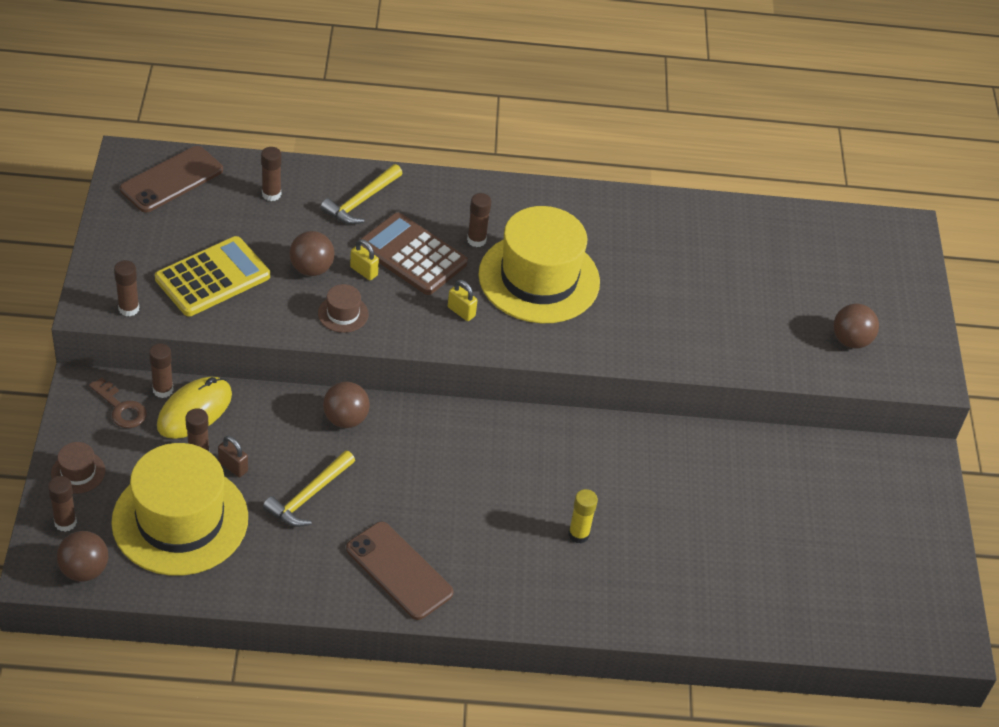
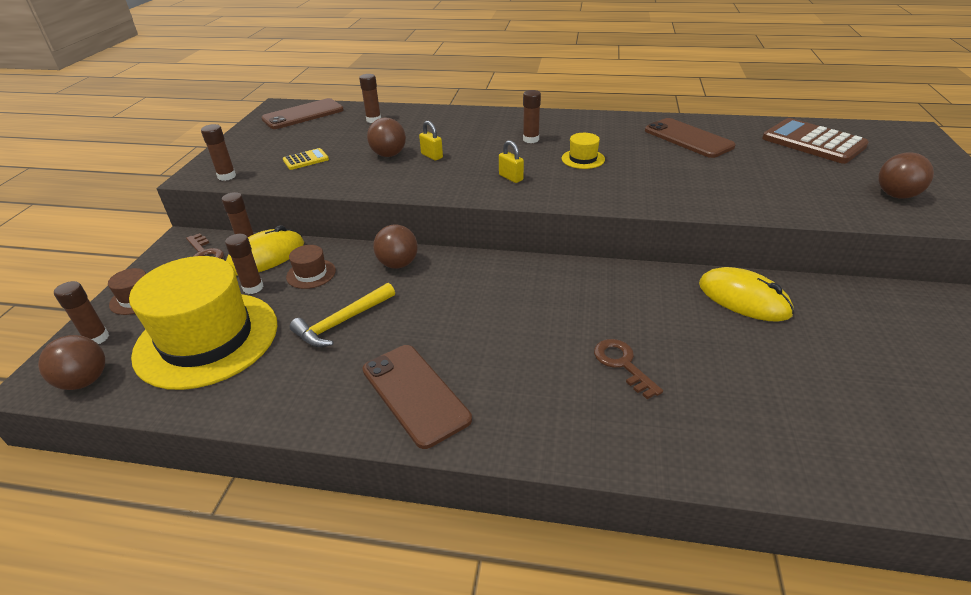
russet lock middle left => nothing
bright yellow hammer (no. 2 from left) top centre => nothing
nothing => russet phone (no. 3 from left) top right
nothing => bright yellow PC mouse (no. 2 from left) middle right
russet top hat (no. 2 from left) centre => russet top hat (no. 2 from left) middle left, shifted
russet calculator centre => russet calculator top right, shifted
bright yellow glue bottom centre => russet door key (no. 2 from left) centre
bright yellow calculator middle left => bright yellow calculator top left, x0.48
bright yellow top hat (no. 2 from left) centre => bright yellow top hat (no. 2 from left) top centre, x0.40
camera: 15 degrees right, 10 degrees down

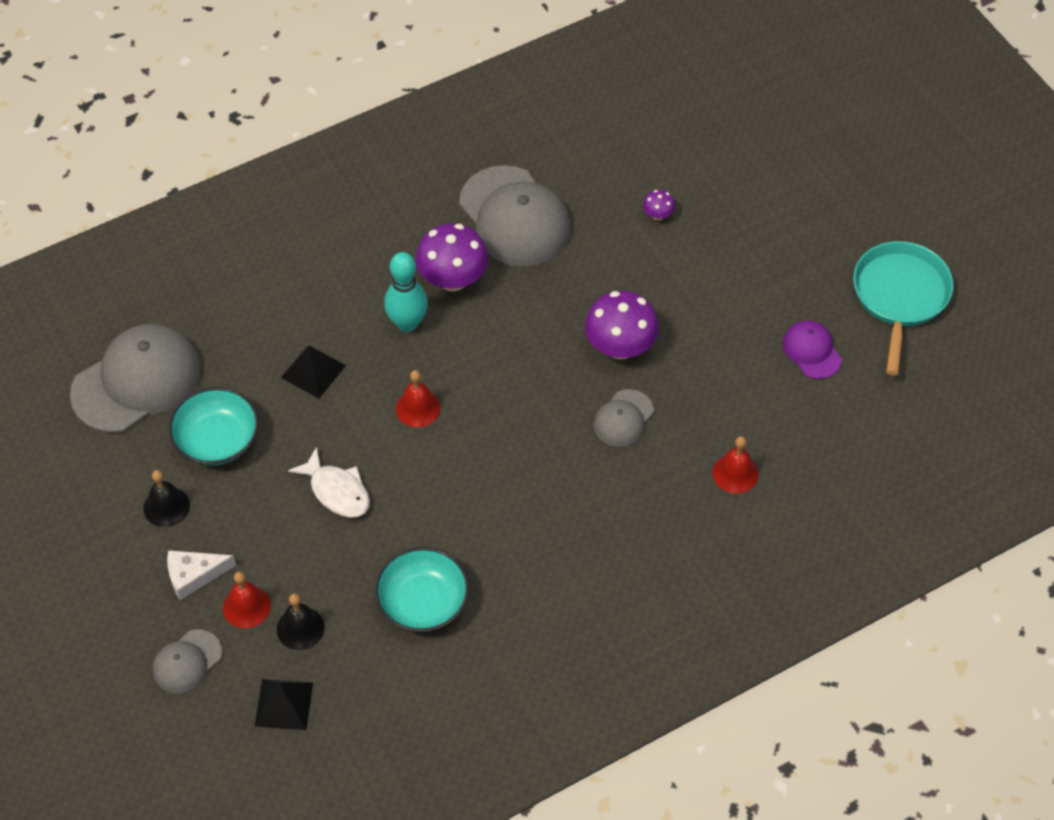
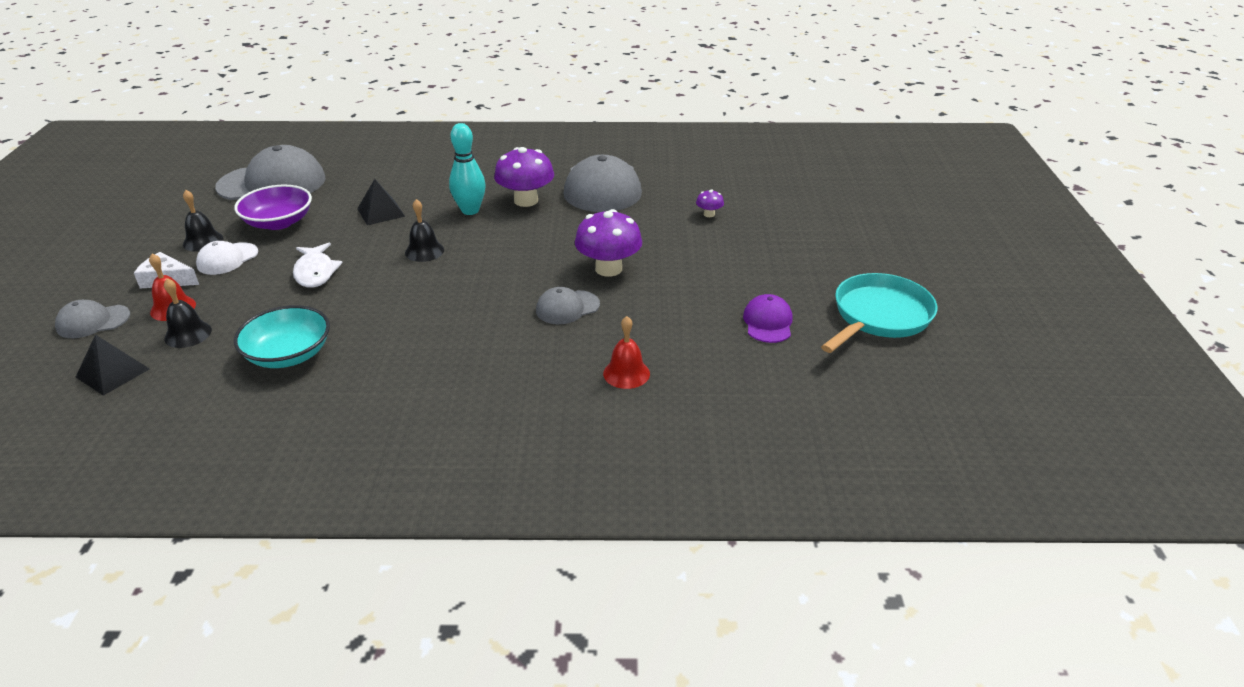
nothing => snow-white peaked cap middle left
teal serving bowl (no. 1 from left) middle left => purple serving bowl top left
red hand bell (no. 2 from left) centre => ebony hand bell (no. 3 from left) centre
camera: 30 degrees right, 20 degrees down

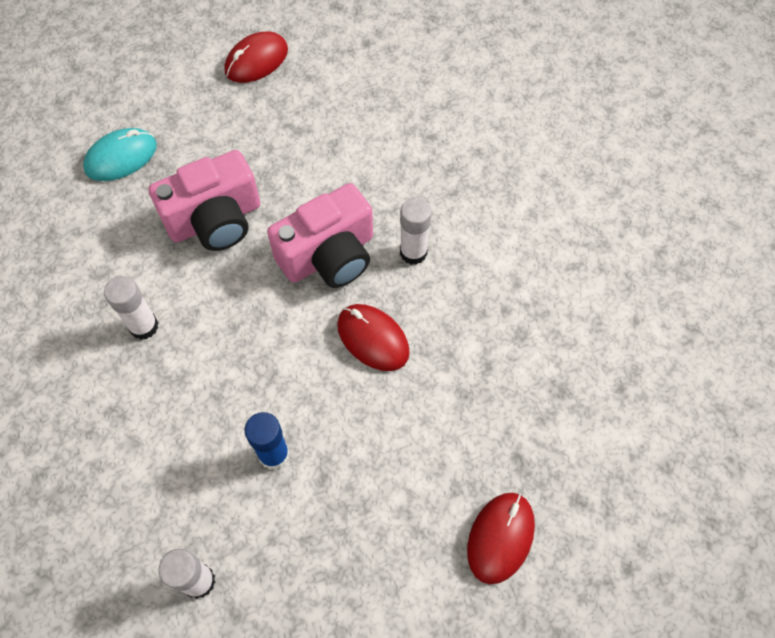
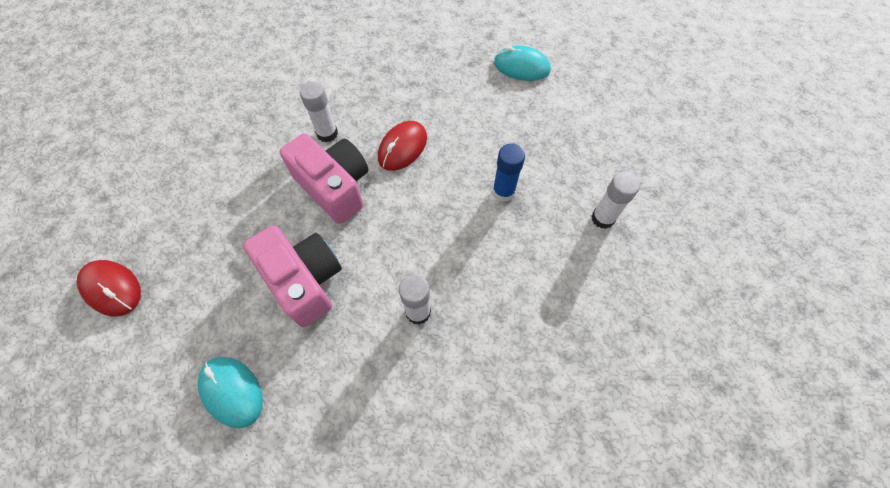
red PC mouse (no. 3 from left) bottom centre => teal PC mouse (no. 2 from left) top centre
camera: 100 degrees left, 0 degrees up

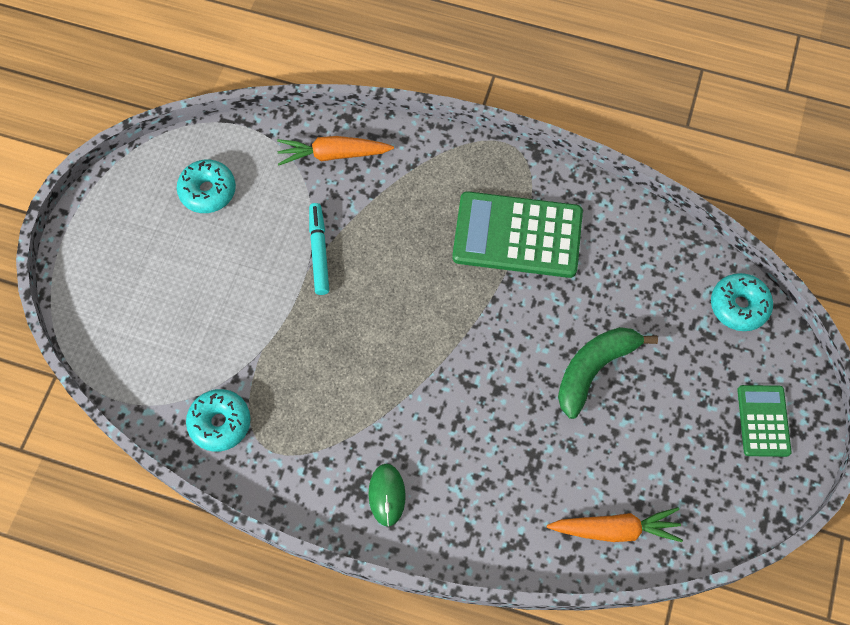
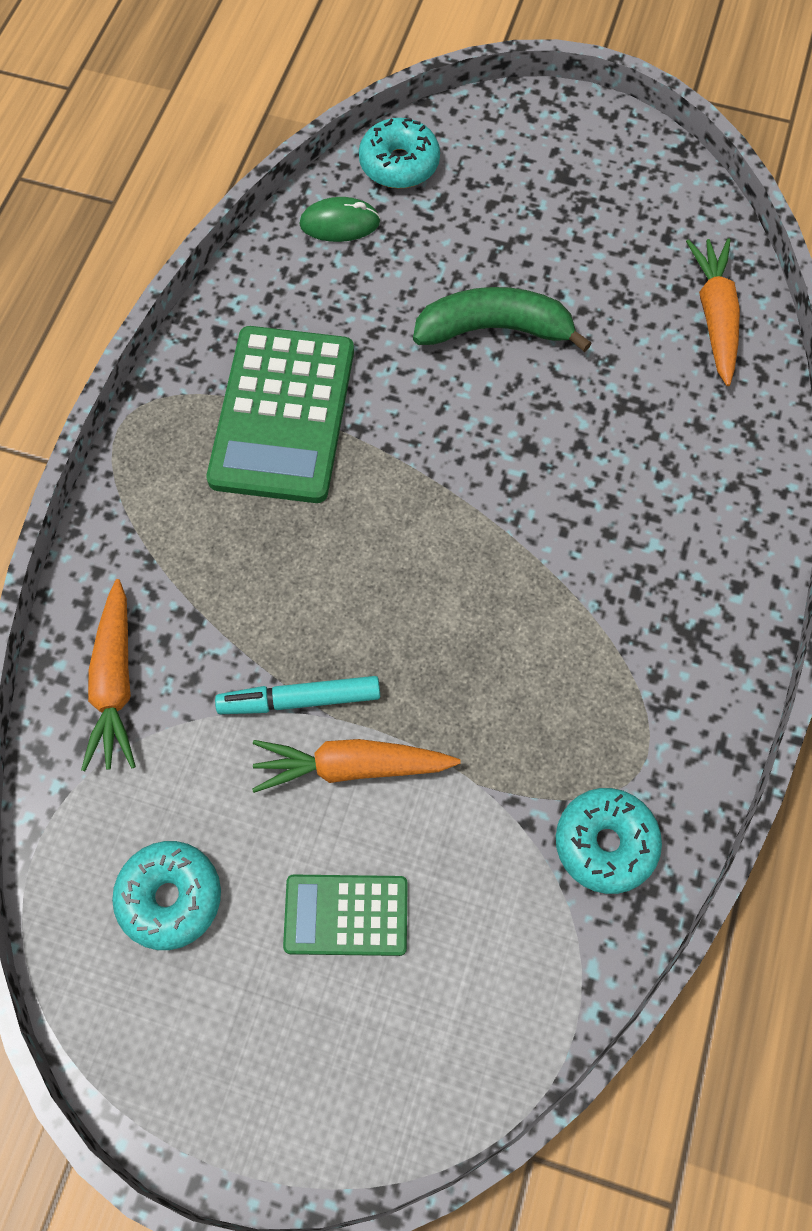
nothing => orange-coloured toy carrot (no. 2 from left) centre
leaf-green PC mouse bottom centre => leaf-green PC mouse top centre, shifted
leaf-green calculator (no. 2 from left) bottom right => leaf-green calculator (no. 2 from left) bottom centre, shifted
leaf-green toy banana middle right => leaf-green toy banana top centre, 135 degrees clockwise
camera: 90 degrees left, 0 degrees up

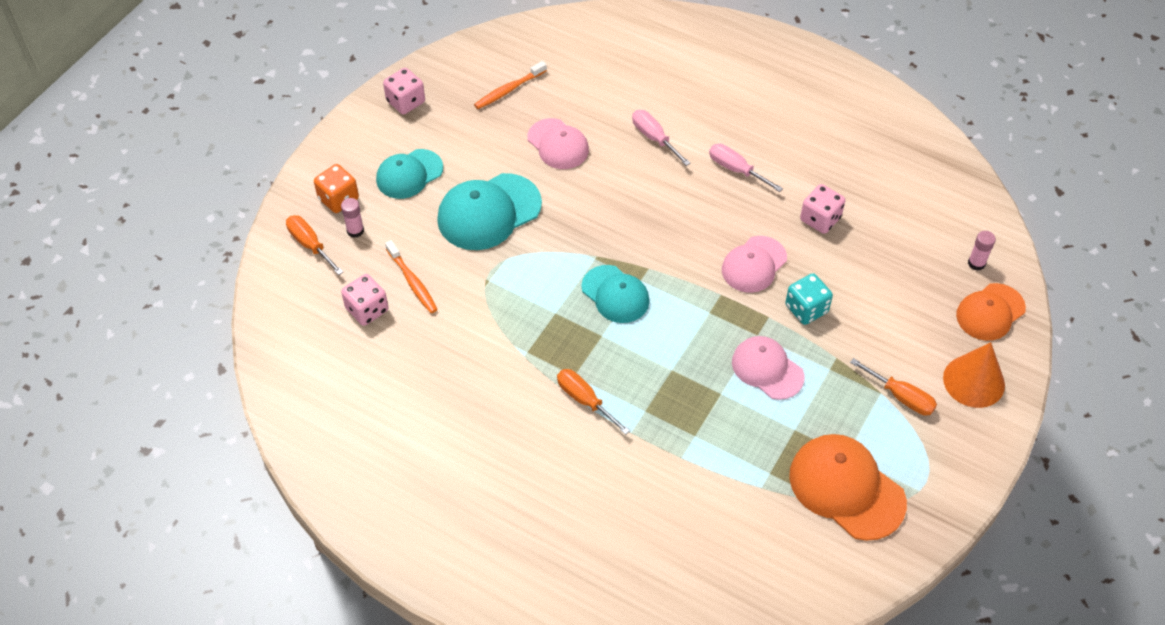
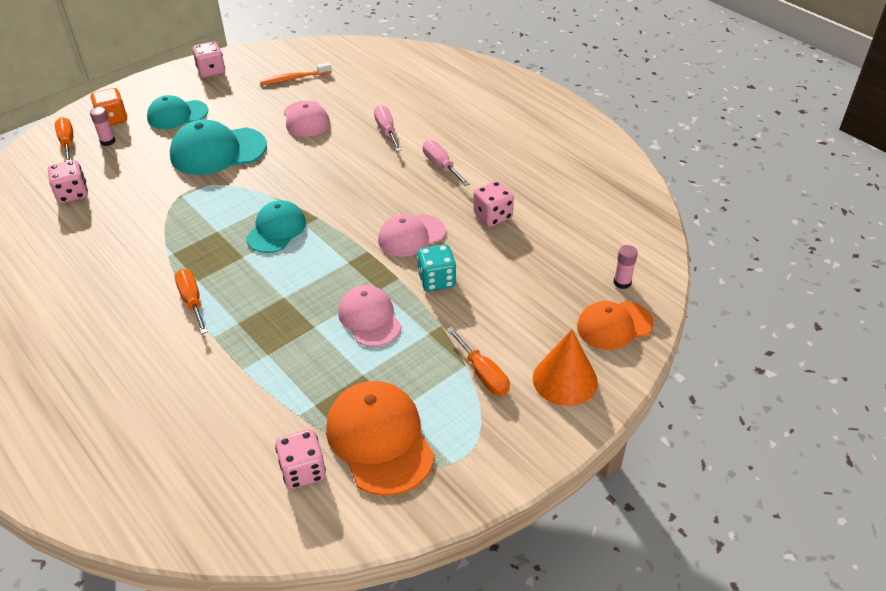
orange-coloured dental brush (no. 1 from left) centre => nothing
nothing => rosy dice (no. 3 from left) bottom centre
teal peaked cap (no. 3 from left) centre => teal peaked cap (no. 3 from left) middle left, 135 degrees counterclockwise
camera: 20 degrees right, 10 degrees down

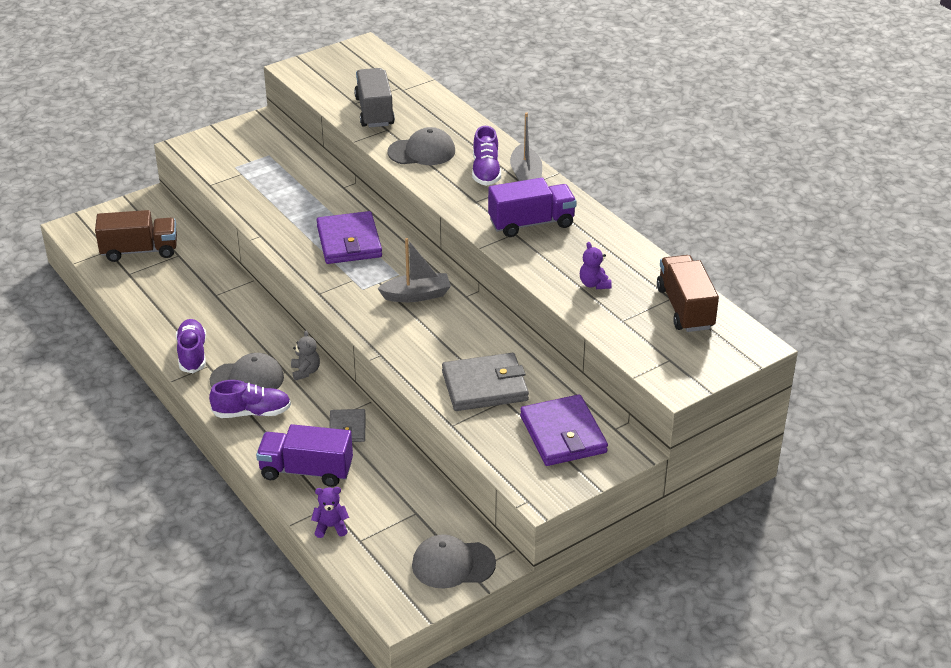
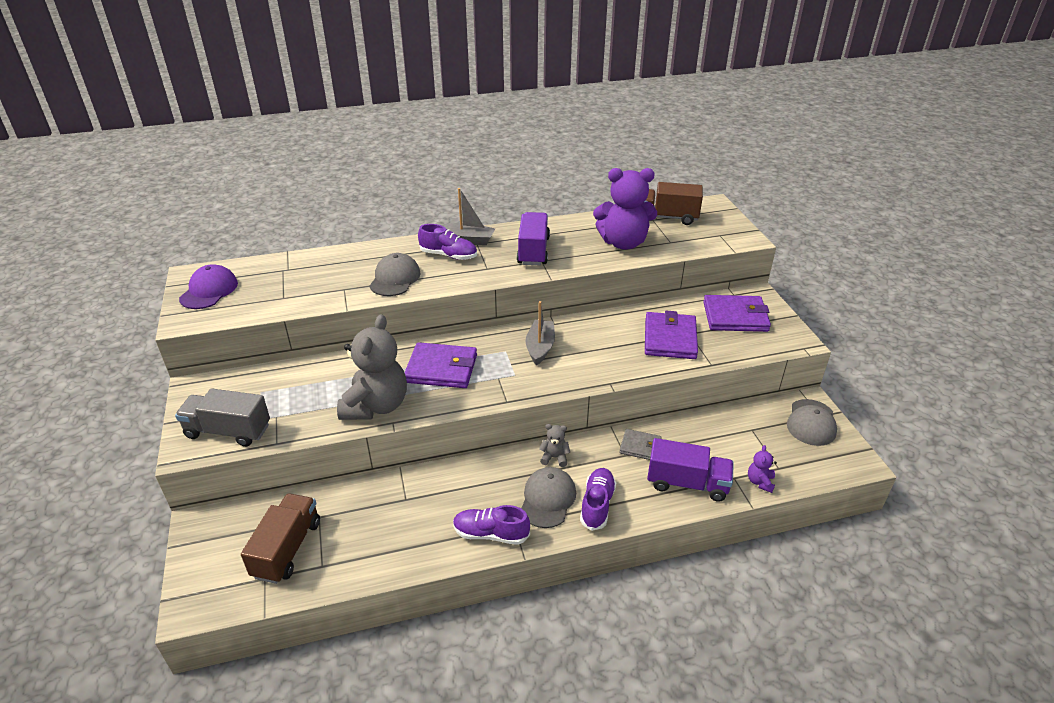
nothing => purple peaked cap middle left
nothing => ash-grey teddy bear (no. 1 from left) centre
ash-grey lorry top centre => ash-grey lorry middle left, shifted
ash-grey card wallet (no. 2 from left) centre => purple card wallet (no. 2 from left) centre
purple lorry (no. 1 from left in the first image) bottom left => purple lorry (no. 2 from left) bottom centre, 105 degrees counterclockwise
purple teddy bear (no. 2 from left in the first image) centre => purple teddy bear (no. 1 from left) top centre, x2.37
camera: 70 degrees left, 0 degrees up

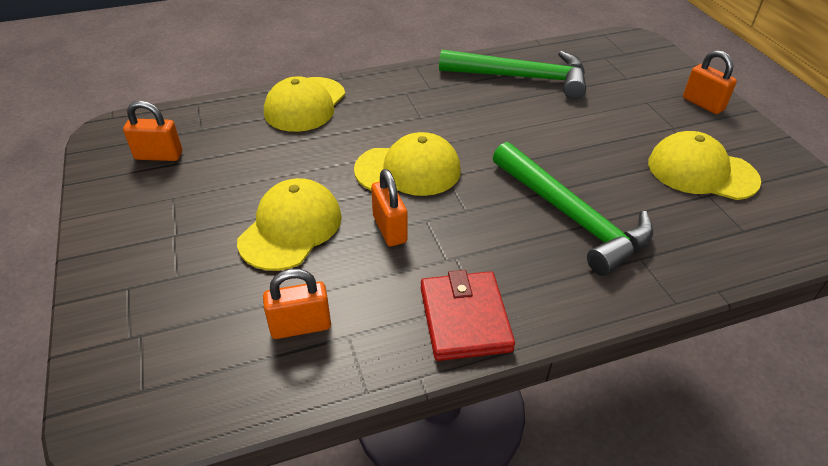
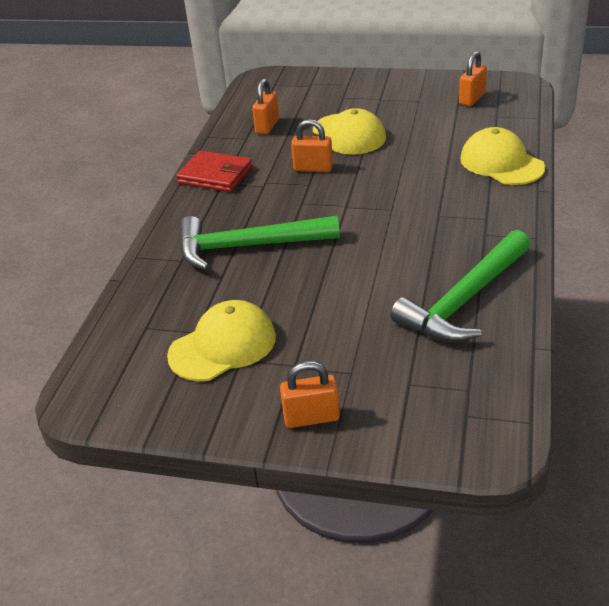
bright yellow peaked cap (no. 3 from left) centre => nothing
camera: 125 degrees right, 5 degrees down

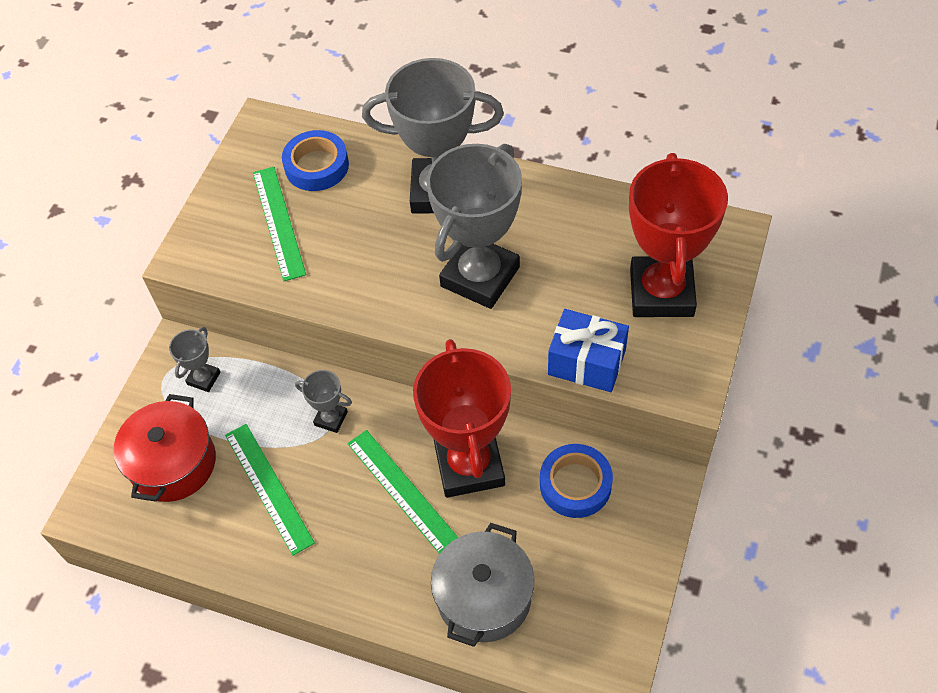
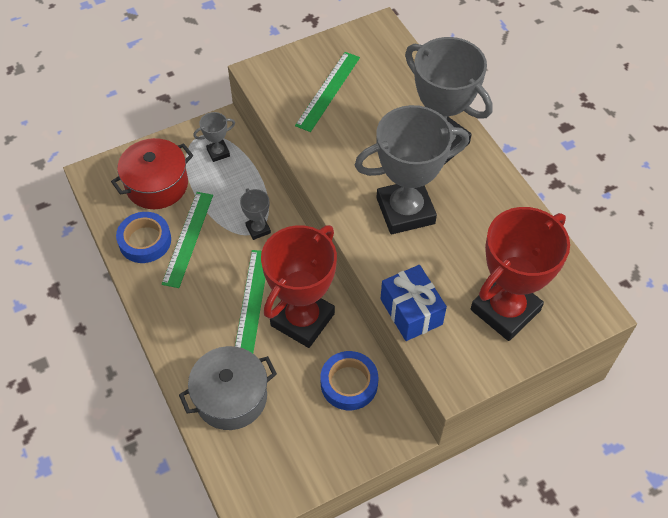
royal blue sticky tape (no. 1 from left) top centre => royal blue sticky tape (no. 1 from left) middle left, shifted
camera: 40 degrees right, 0 degrees up

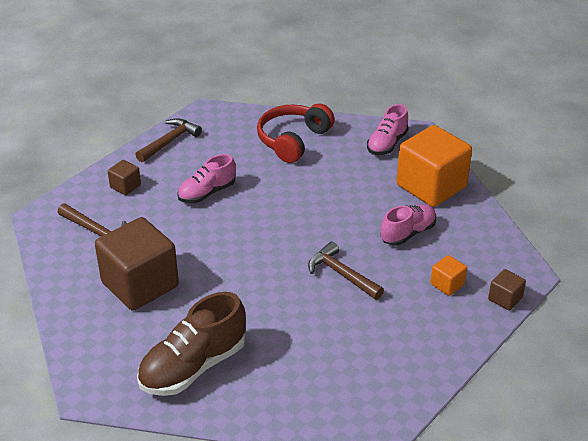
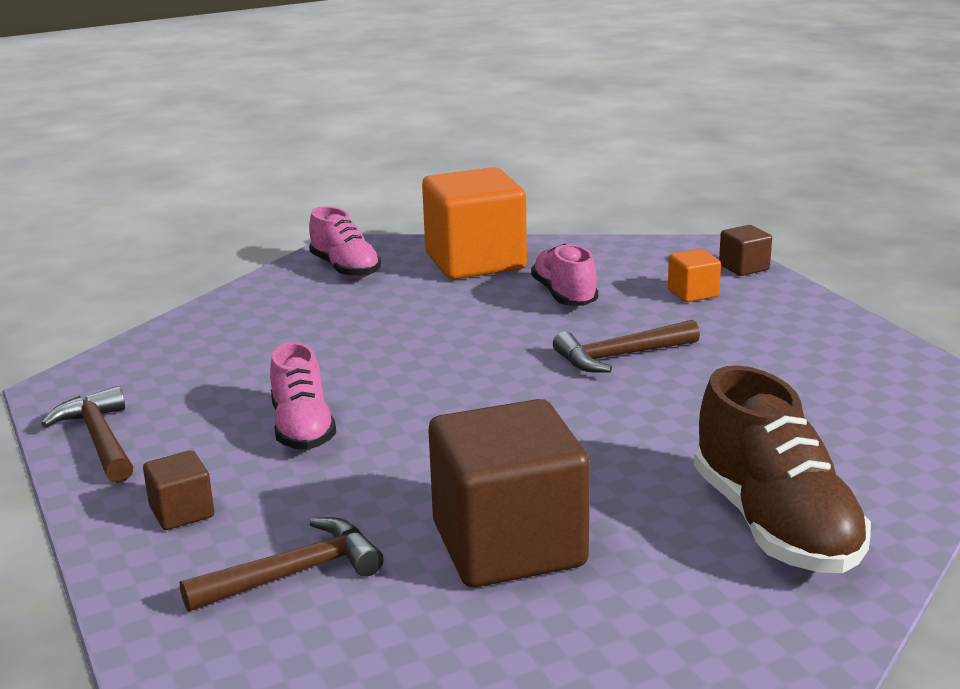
red headset top centre => nothing
camera: 65 degrees left, 15 degrees down

